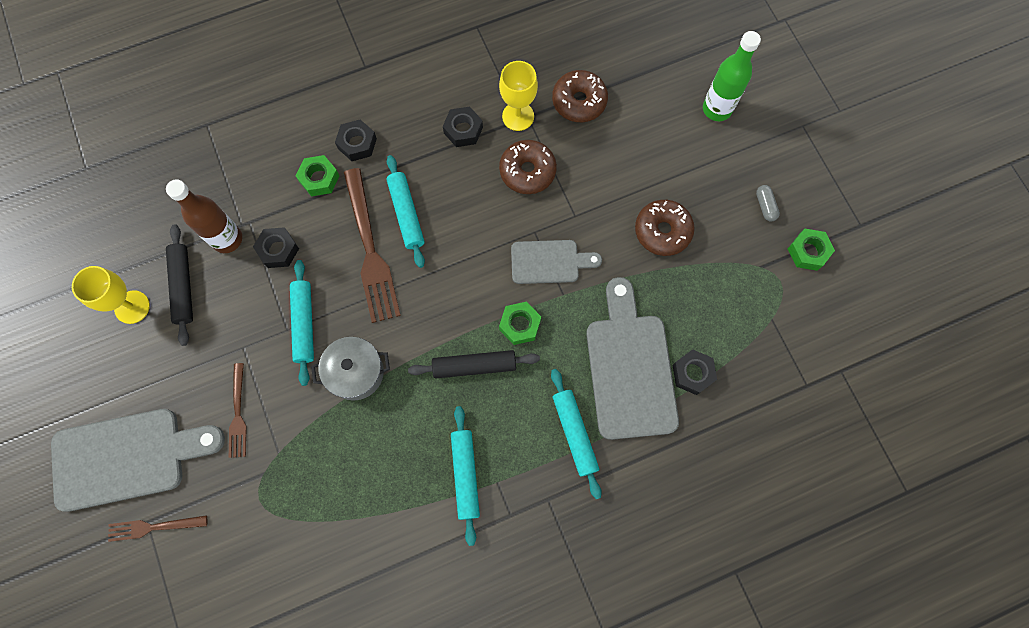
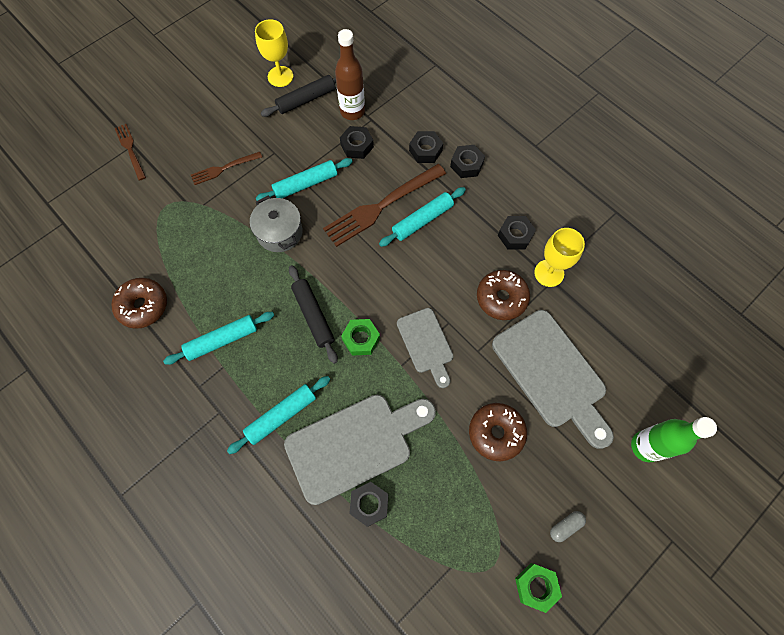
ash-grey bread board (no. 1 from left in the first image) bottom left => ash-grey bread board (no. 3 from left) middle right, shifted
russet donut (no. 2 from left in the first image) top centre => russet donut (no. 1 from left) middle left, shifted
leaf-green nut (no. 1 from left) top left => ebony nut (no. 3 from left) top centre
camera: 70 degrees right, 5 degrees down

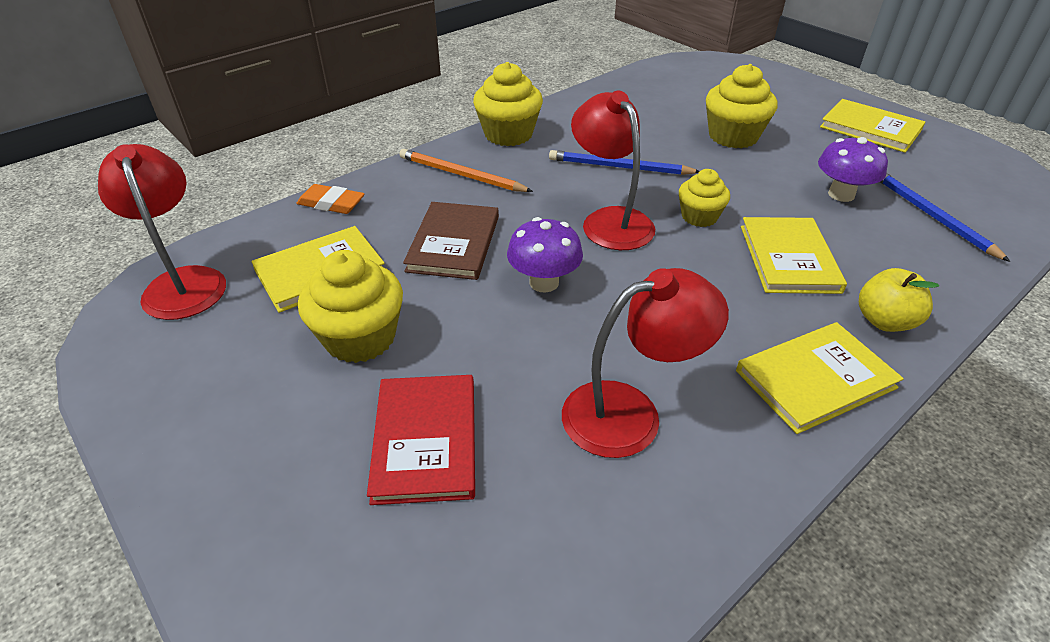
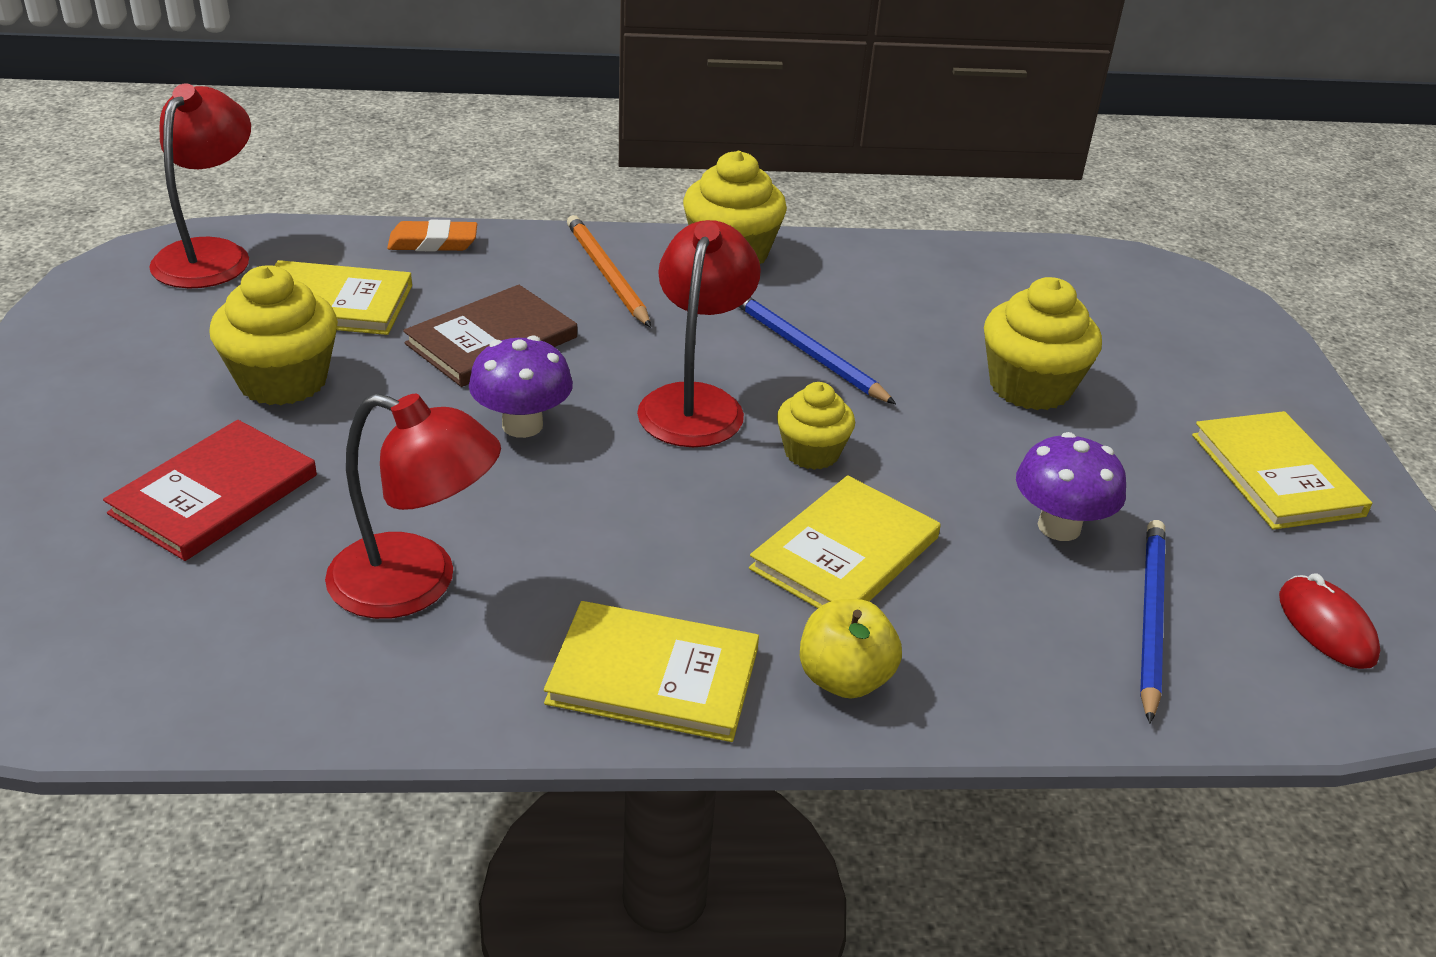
nothing => red PC mouse middle right
orange-coloured gum eraser top left, 60 degrees counterclockwise
camera: 35 degrees right, 5 degrees down

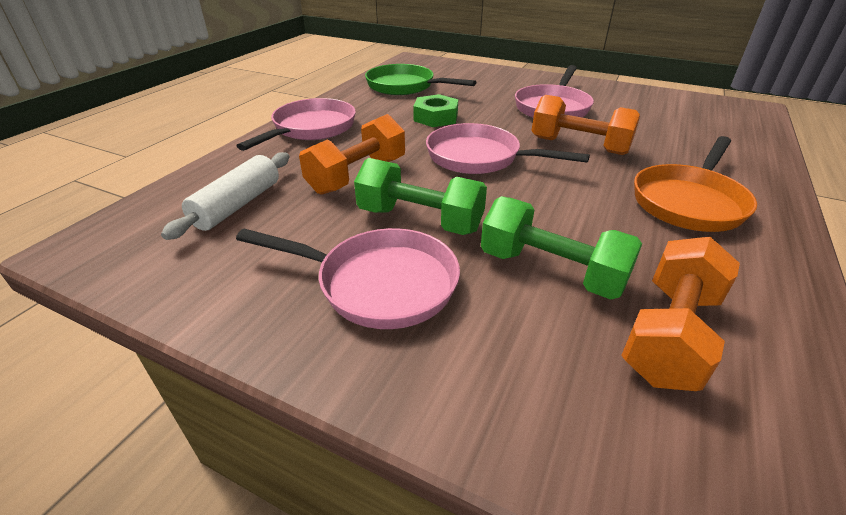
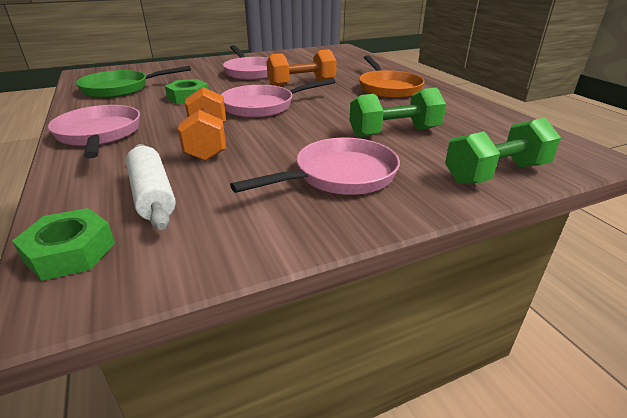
orange-coloured dumbbell (no. 3 from left) middle right => nothing
nothing => leaf-green nut (no. 1 from left) middle left
leaf-green dumbbell (no. 1 from left in the first image) centre => leaf-green dumbbell (no. 2 from left) middle right, shifted
camera: 50 degrees left, 5 degrees down

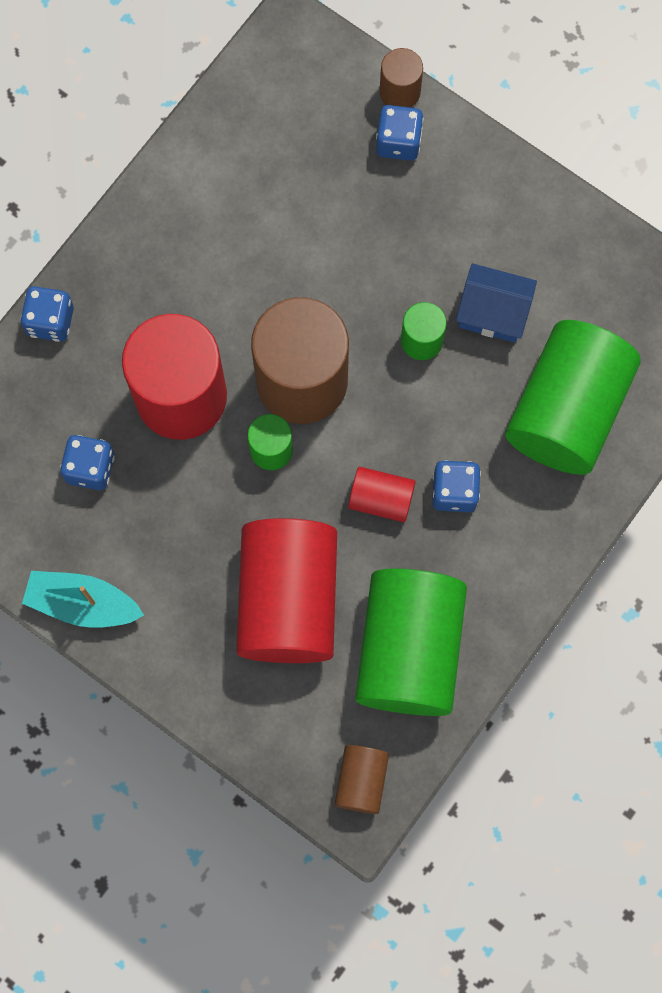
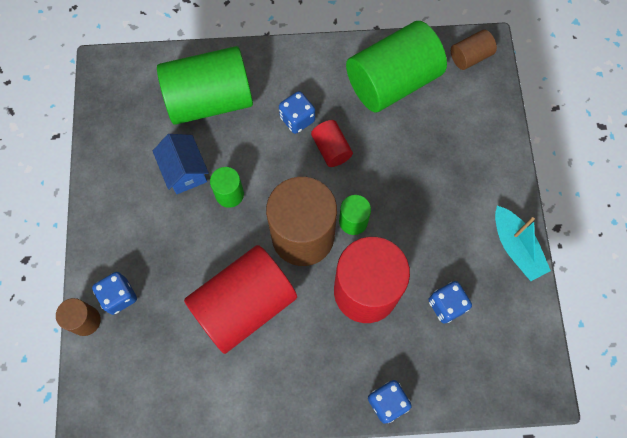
red cylinder (no. 2 from left in the first image) centre => red cylinder (no. 1 from left) bottom centre, shifted
camera: 130 degrees left, 5 degrees down

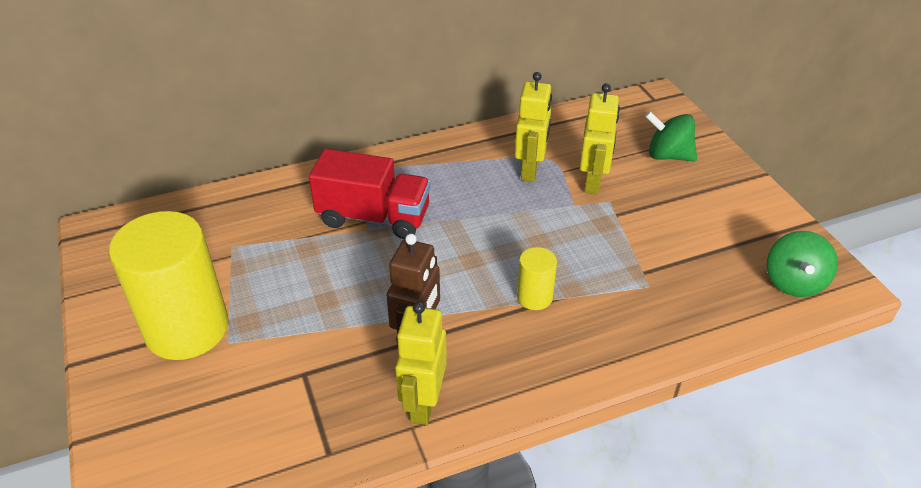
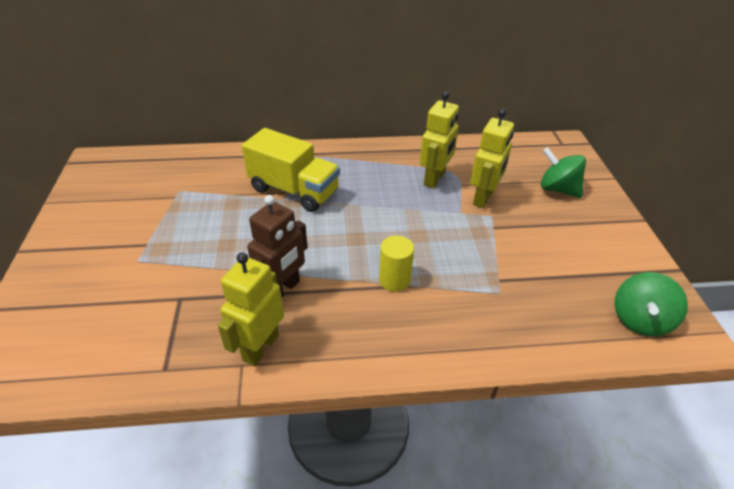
bright yellow cylinder (no. 1 from left) middle left => nothing
red lorry centre => bright yellow lorry centre
camera: 15 degrees right, 0 degrees up

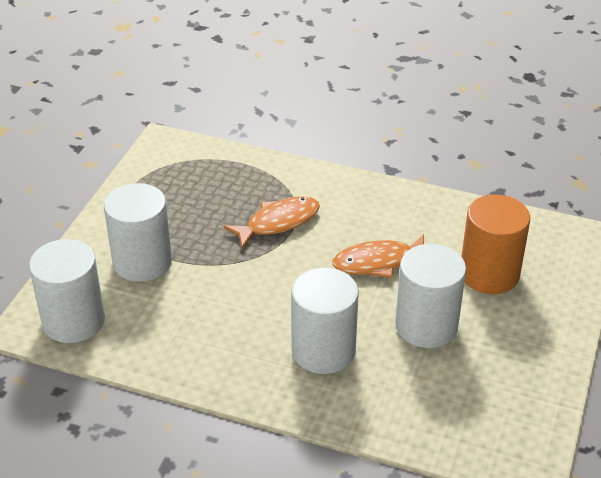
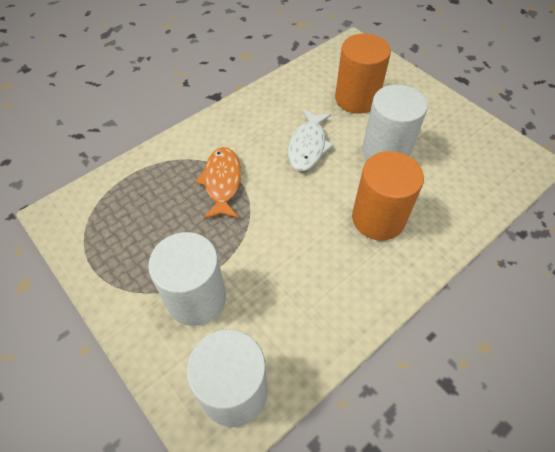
snow-white cylinder (no. 3 from left) bottom centre => orange-coloured cylinder (no. 2 from left) middle right
orange-coloured toy fish (no. 2 from left) centre => snow-white toy fish top centre
camera: 60 degrees left, 15 degrees up

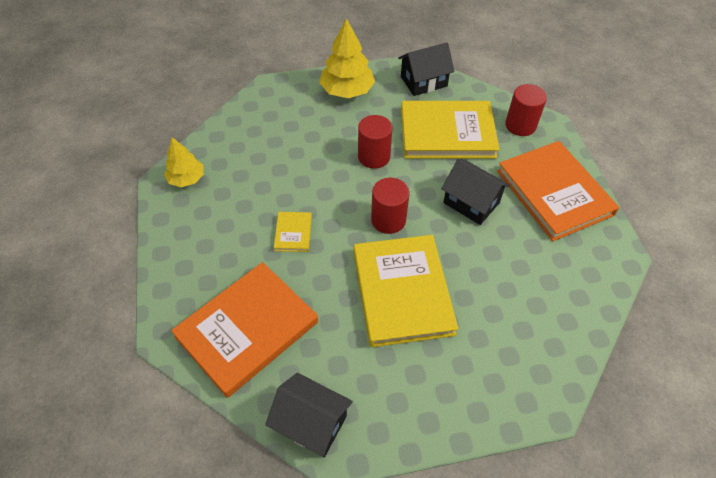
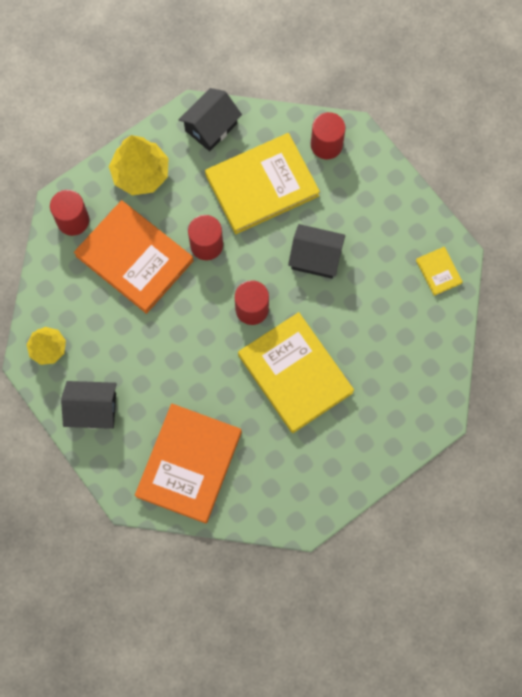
nothing => red cylinder (no. 1 from left) top left
ebony toy house (no. 1 from left) bottom centre => ebony toy house (no. 1 from left) middle left, shifted
bright yellow hardcover (no. 1 from left in the first image) centre => bright yellow hardcover (no. 3 from left) middle right, shifted
orange-coloured hardcover (no. 2 from left in the first image) middle right => orange-coloured hardcover (no. 1 from left) middle left, shifted
camera: 25 degrees left, 20 degrees up

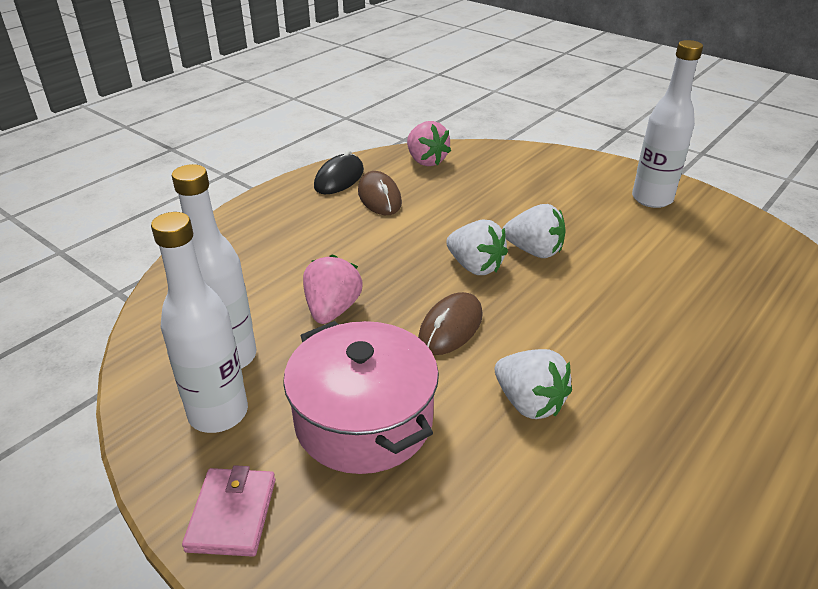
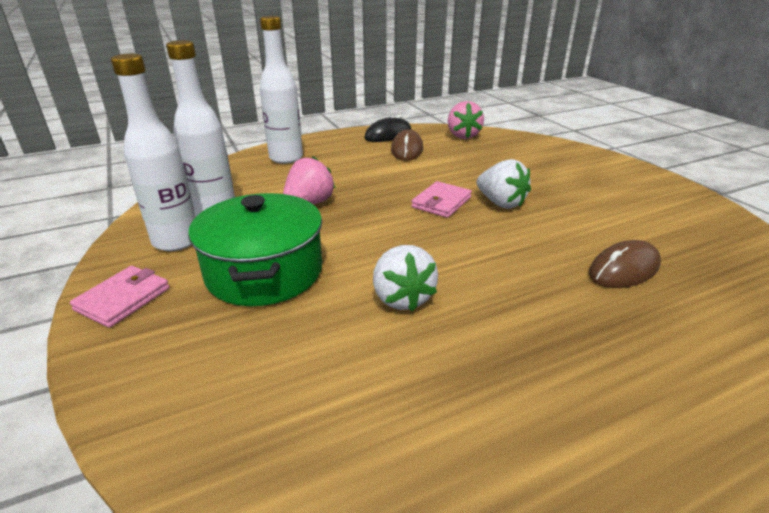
russet PC mouse (no. 2 from left) centre => russet PC mouse (no. 2 from left) middle right, shifted
snow-white bottle (no. 3 from left) top right => snow-white bottle (no. 3 from left) top centre, shifted
snow-white berry (no. 1 from left) centre => rosy card wallet (no. 2 from left) centre
rosy cooking pot bottom centre => leaf-green cooking pot middle left
camera: 25 degrees right, 5 degrees down

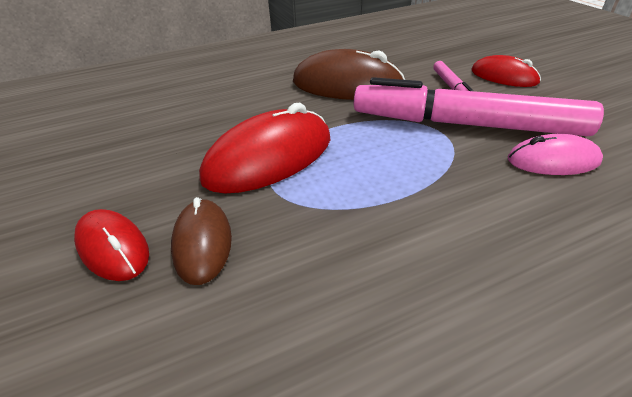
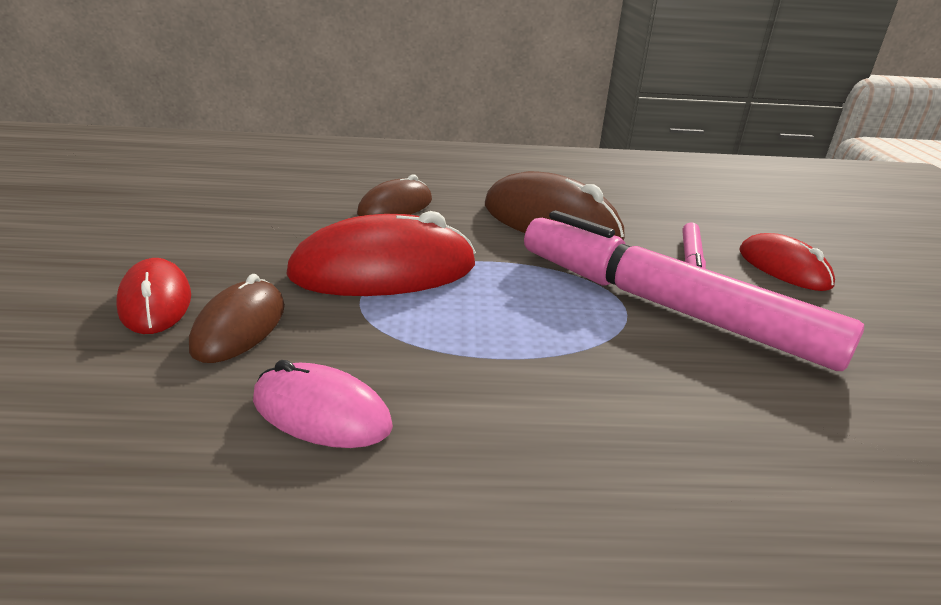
nothing => russet PC mouse (no. 2 from left) top centre
rosy PC mouse middle right => rosy PC mouse bottom centre, shifted
camera: 20 degrees right, 10 degrees down

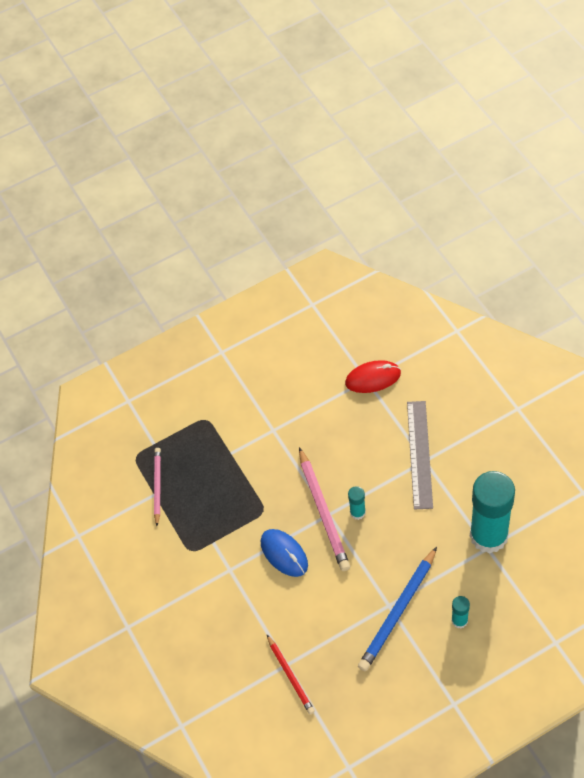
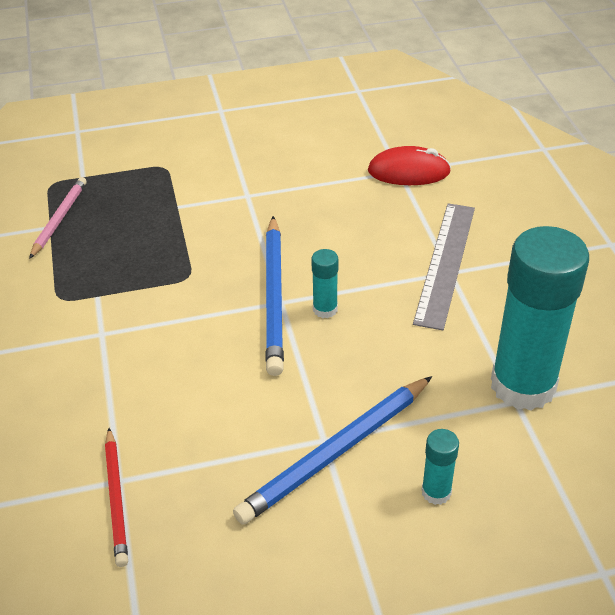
royal blue PC mouse bottom centre => nothing
rosy lead pencil (no. 2 from left) centre => royal blue lead pencil (no. 1 from left) centre
camera: 10 degrees right, 15 degrees down

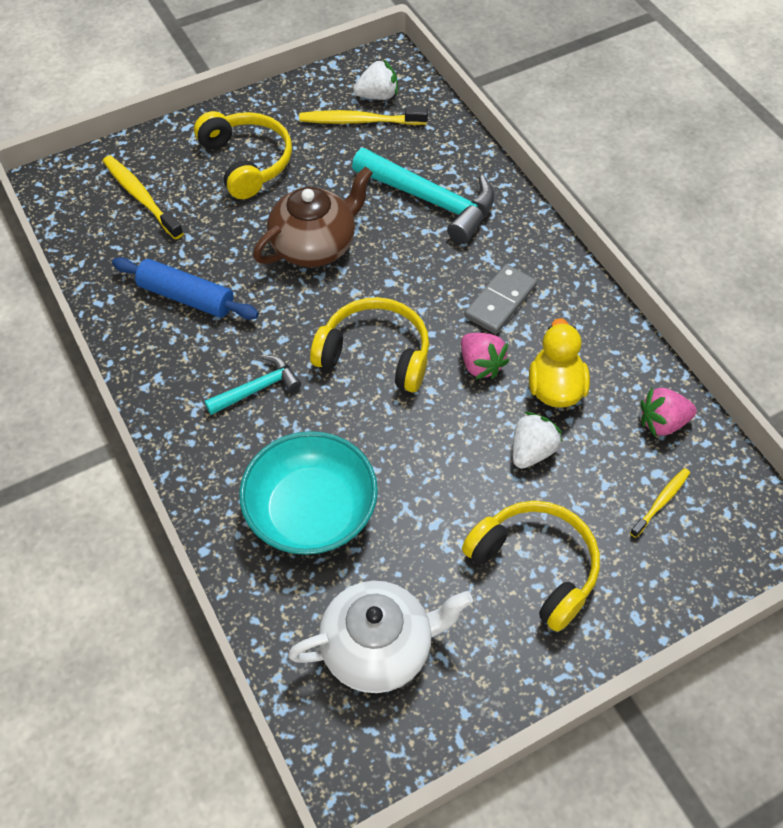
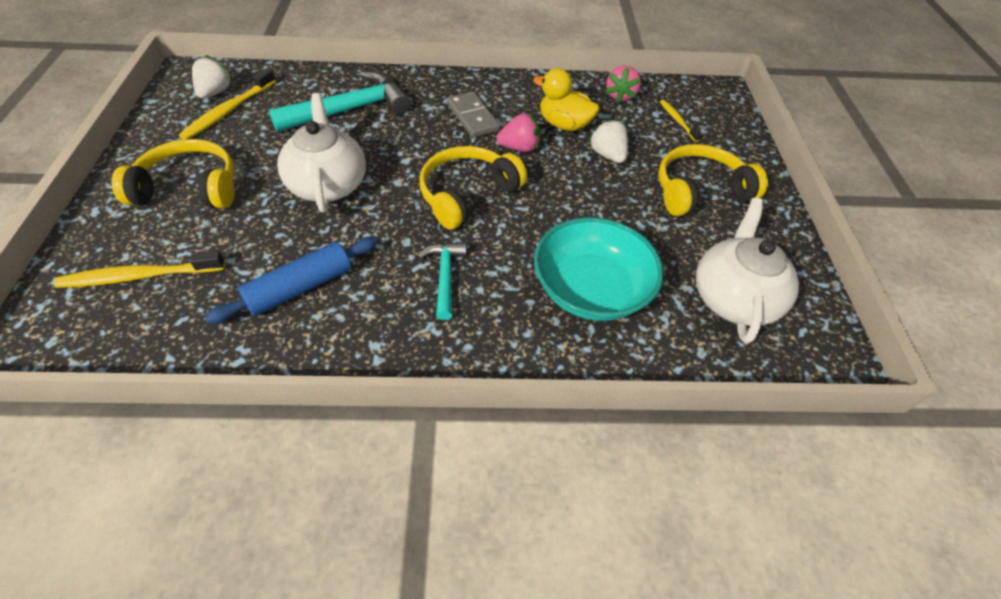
russet china teapot top centre => snow-white china teapot (no. 1 from left) top left
camera: 65 degrees left, 5 degrees down

